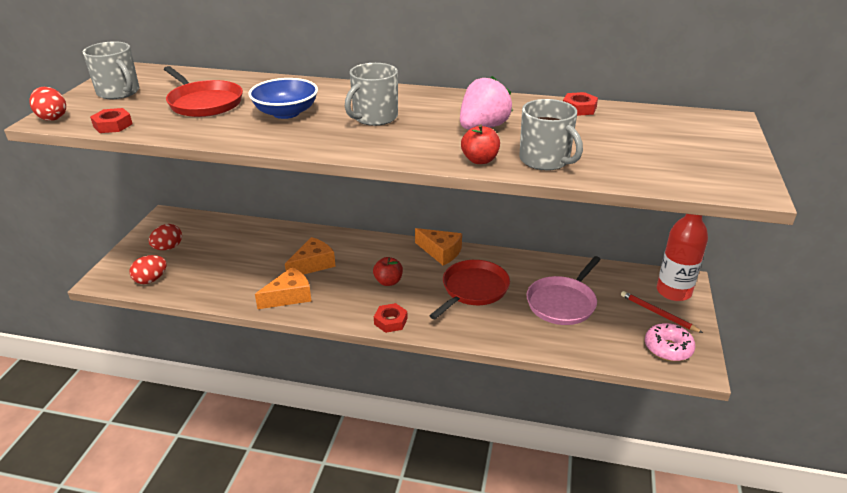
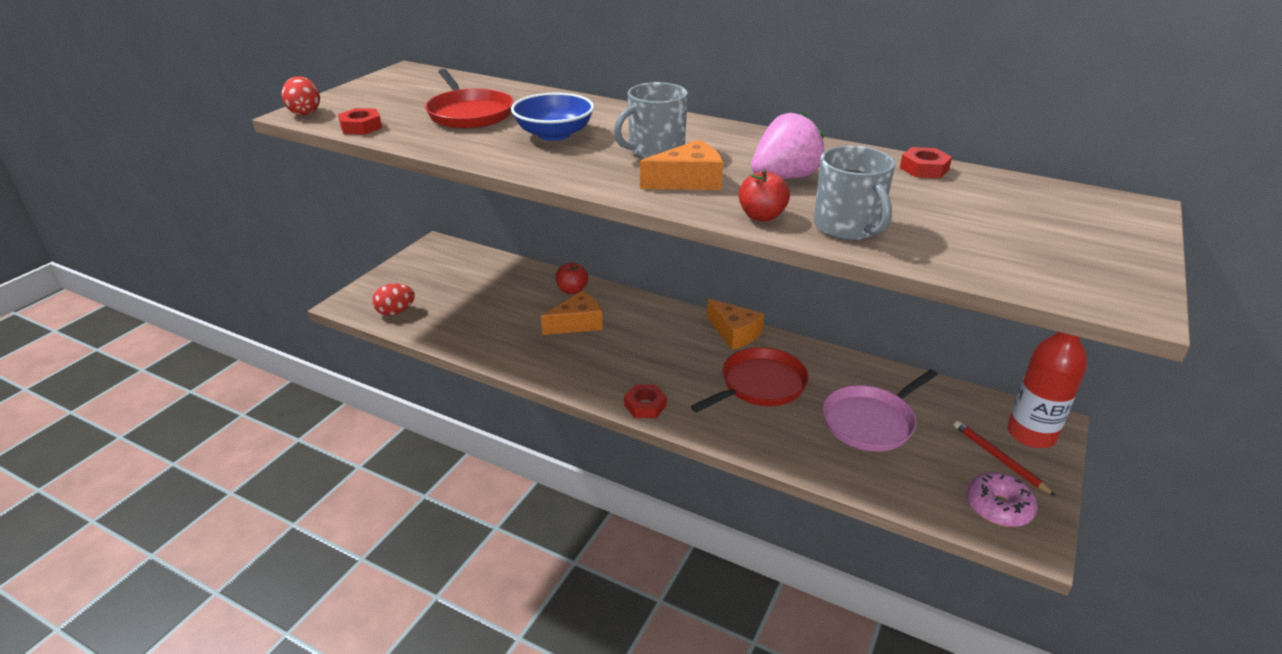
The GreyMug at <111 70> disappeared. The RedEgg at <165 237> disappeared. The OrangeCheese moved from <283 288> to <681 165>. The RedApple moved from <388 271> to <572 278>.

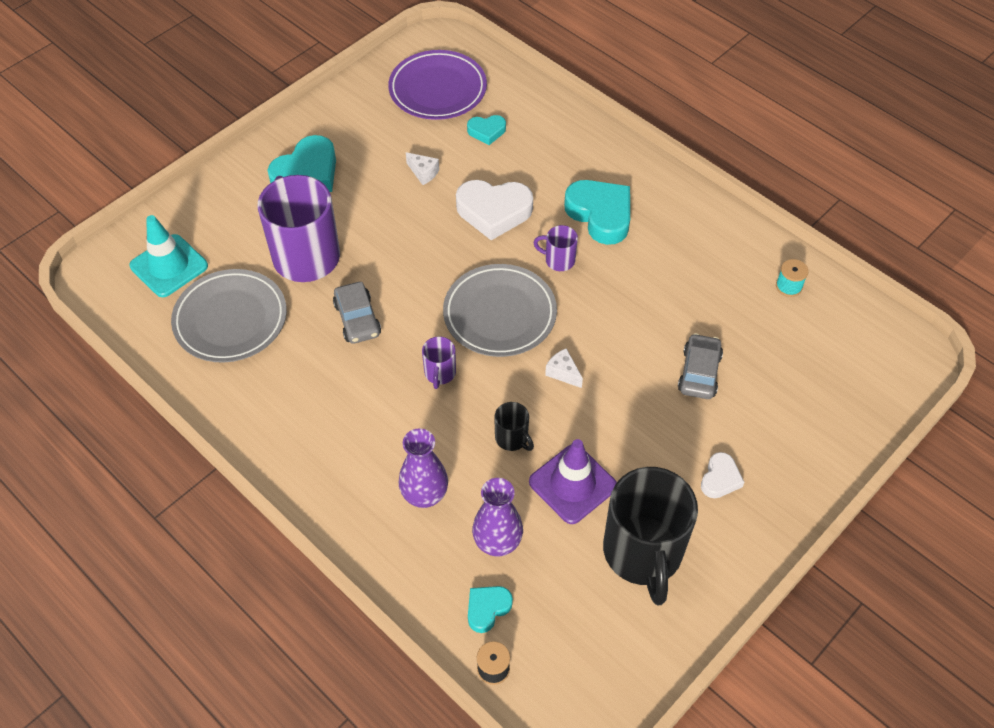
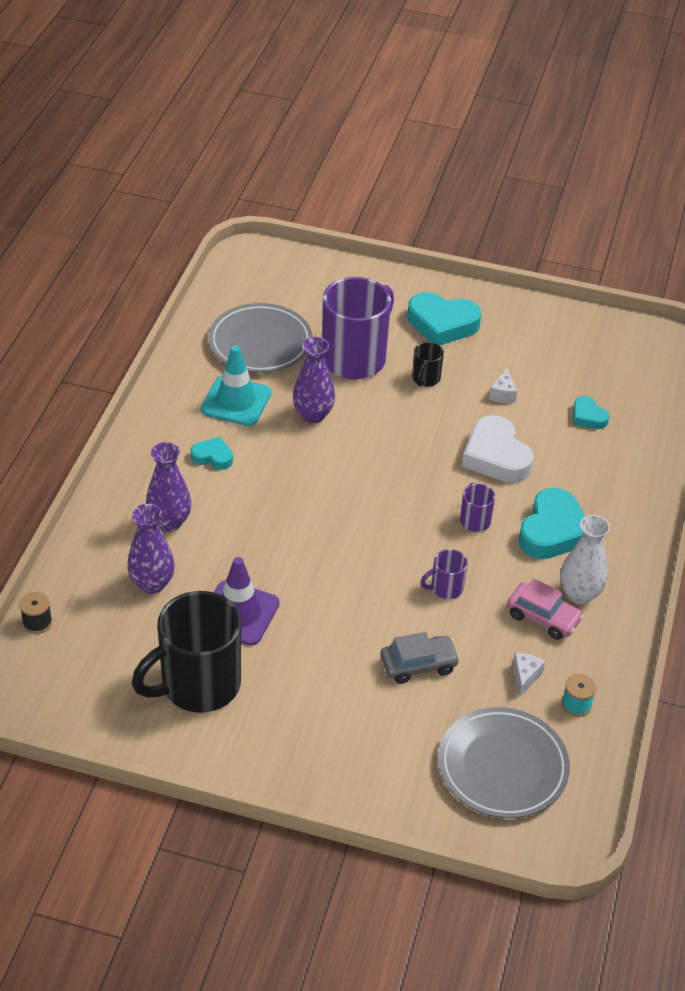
The PurplePlate at <437 85> disappeared. The WhiteHeart at <722 475> disappeared. The PinkCar at <545 609> appeared. The WhiteVase at <585 559> appeared. The TurquoiseTrafficCone moved from <168 256> to <236 385>. The PurpleMug moved from <439 363> to <444 574>. The GreyPlate moved from <500 310> to <504 762>. The TurquoiseHeart moved from <490 609> to <212 453>. The BlackMug moved from <514 426> to <428 364>. The WhiteCheese moved from <564 368> to <529 675>. The GreyCar at <357 313> was replaced by the PurpleVase at <314 380>.

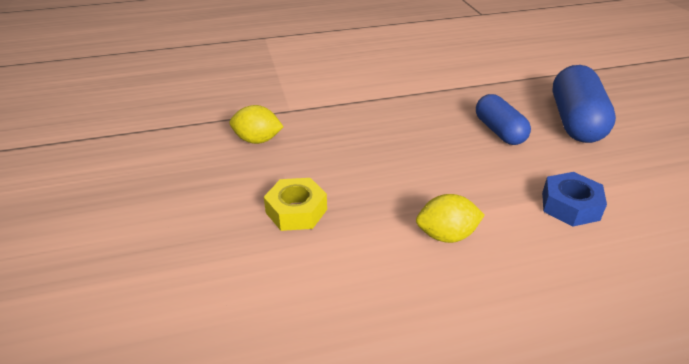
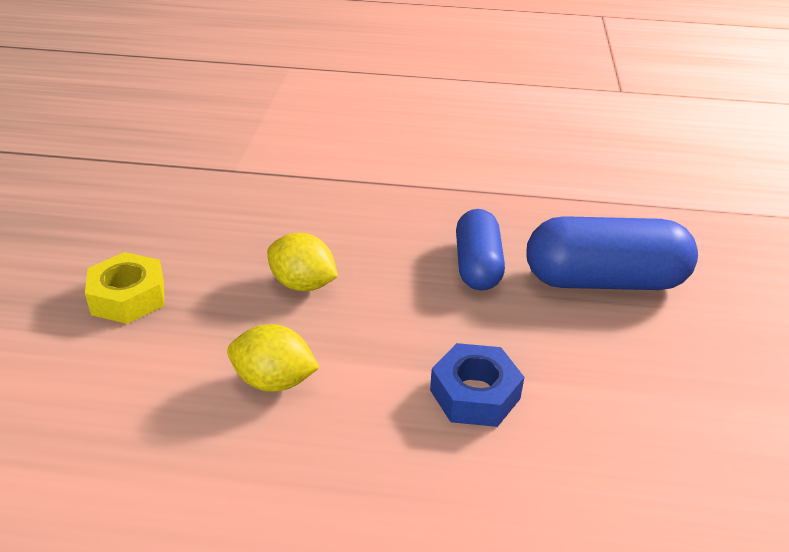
The YellowLemon moved from <256 124> to <302 262>. The BlueCapsule at <584 104> turned 60 degrees clockwise.

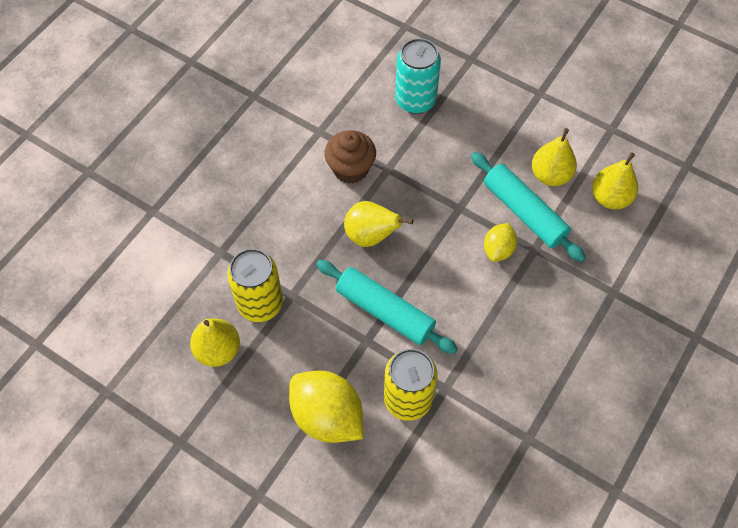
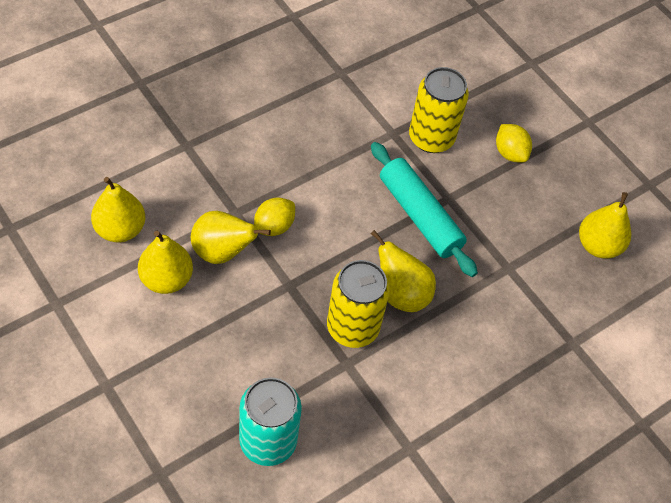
The BrownCupcake at <350 157> disappeared. The YellowCan moved from <255 285> to <358 304>. The TurquoiseRollingPin at <528 207> was replaced by the YellowPear at <231 237>. The YellowLemon at <326 407> changed to 0.55 times the size.

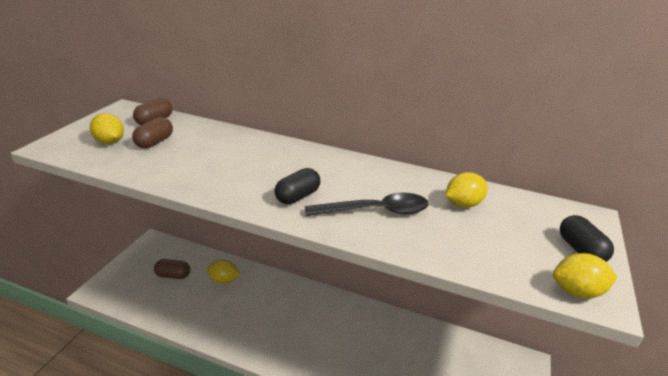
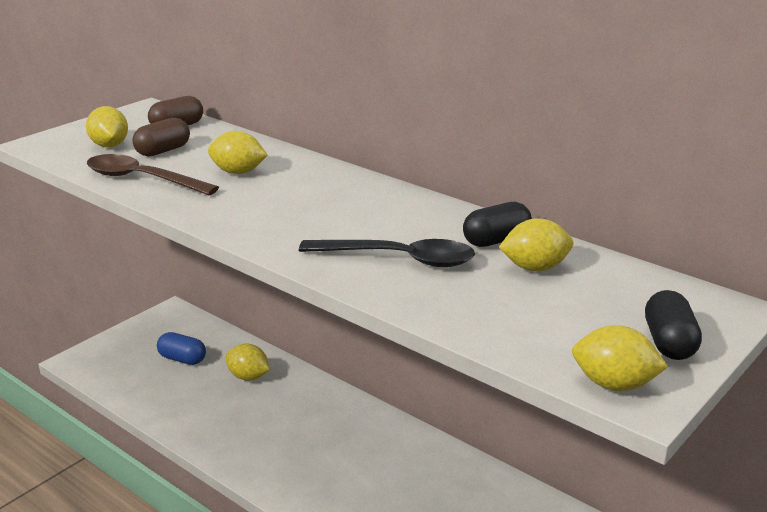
The BrownSpoon at <153 174> appeared. The YellowLemon at <237 152> appeared. The BlackCapsule moved from <297 186> to <497 224>. The BrownCapsule at <172 269> became the BlueCapsule at <181 348>.

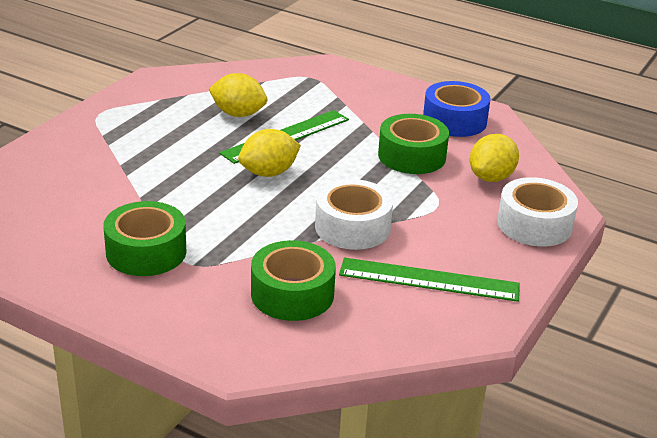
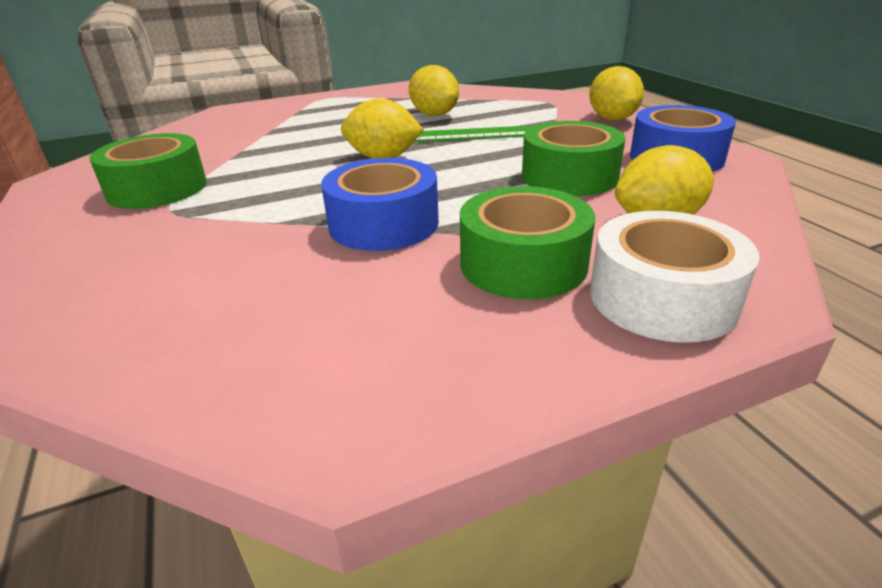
The GreenRuler at <429 280> disappeared. The YellowLemon at <616 93> appeared. The GreenTape moved from <293 280> to <527 242>. The WhiteTape at <354 214> became the BlueTape at <380 204>.

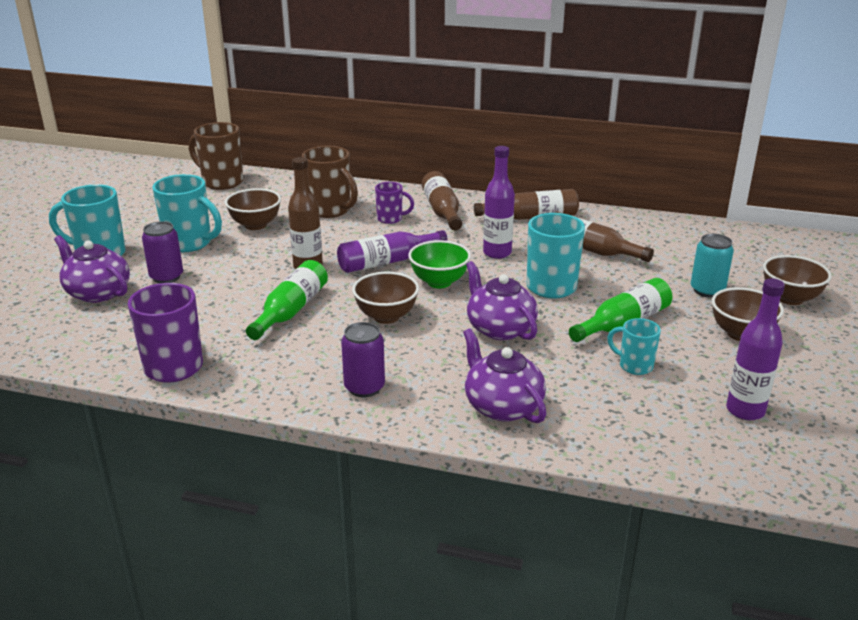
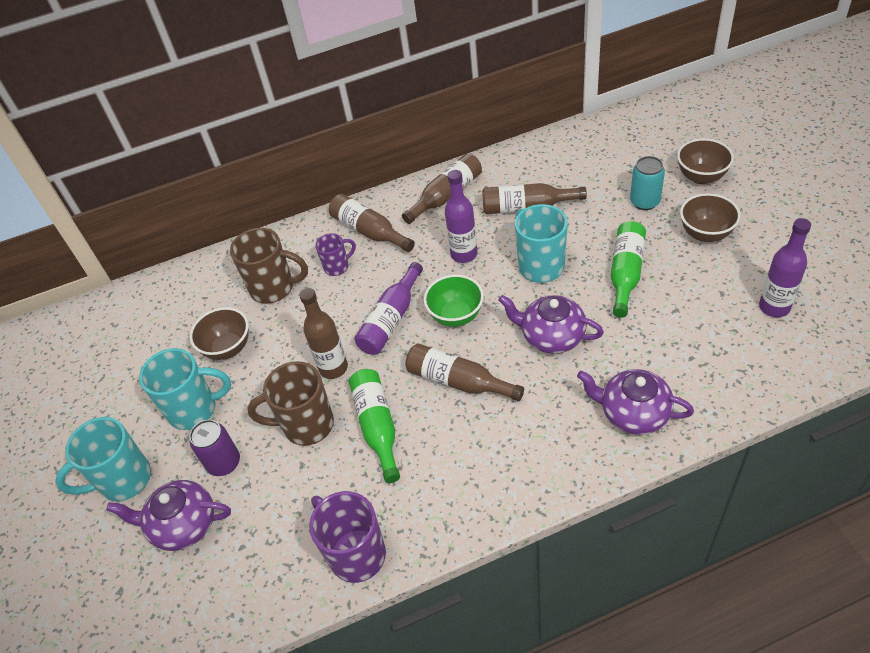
The PurpleCan at <363 359> disappeared. The TurquoiseMug at <634 346> disappeared. The BrownMug moved from <216 156> to <290 403>. The BrownBowl at <385 298> was replaced by the BrownBottle at <464 372>.

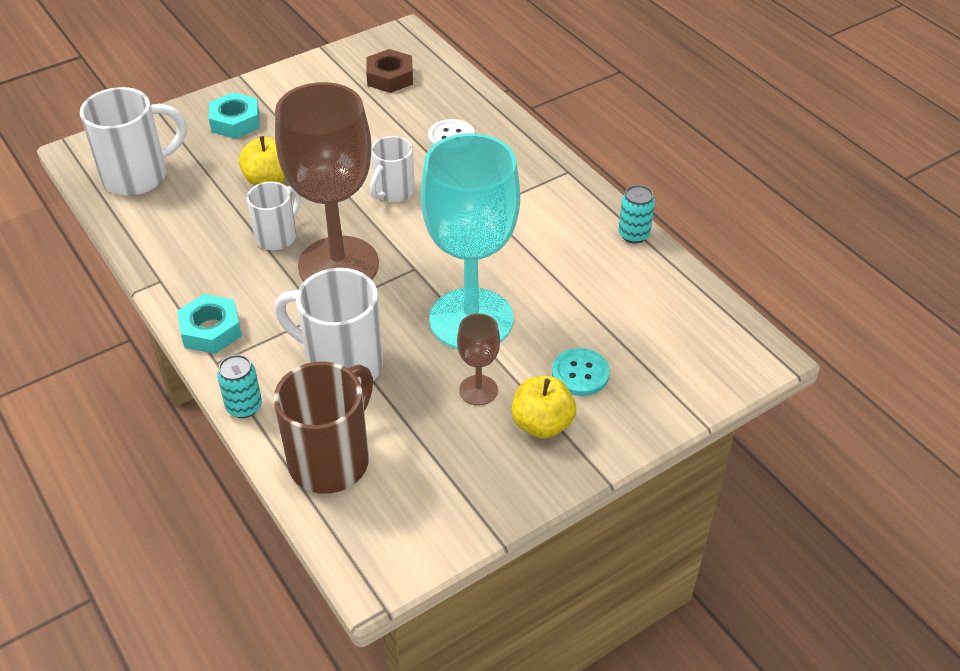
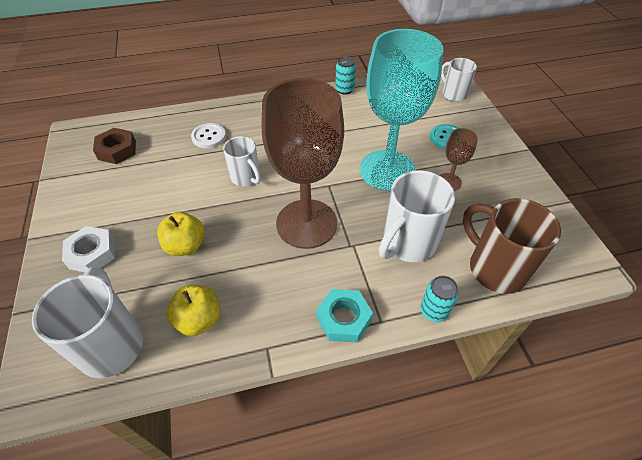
The WhiteMug moved from <274 216> to <459 80>. The YellowApple moved from <543 407> to <193 310>. The TurquoiseNut at <234 115> became the WhiteNut at <88 249>.

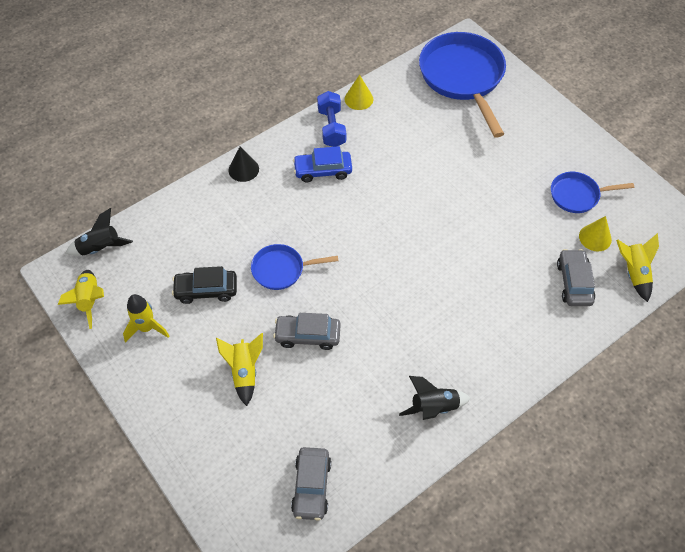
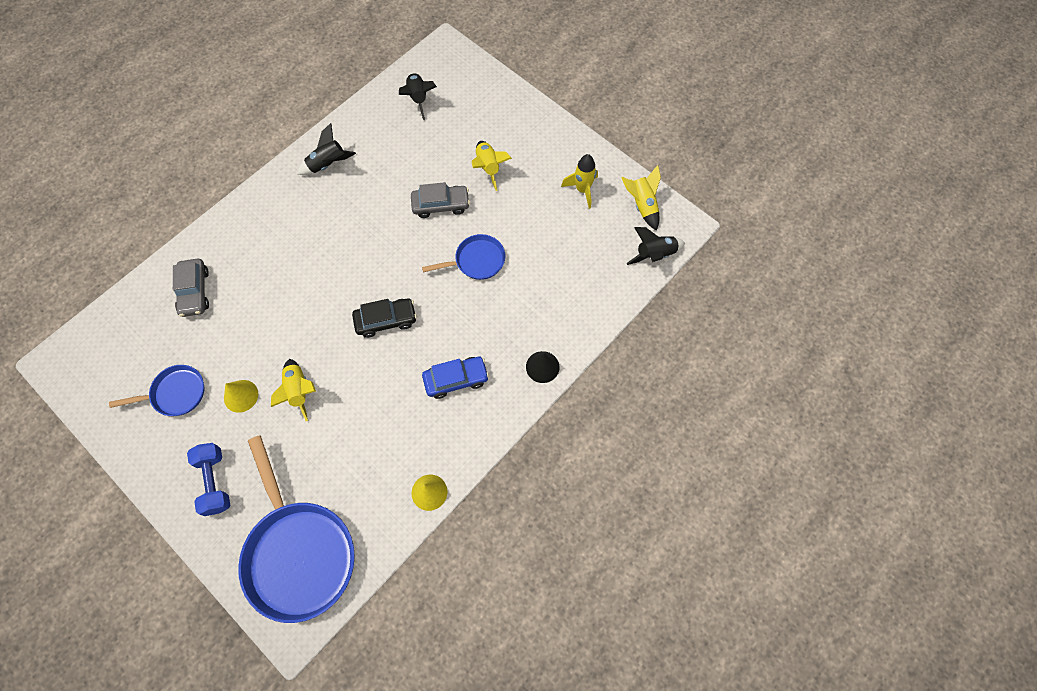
The BlackCar moved from <204 285> to <384 318>. The BlueDumbbell moved from <331 119> to <208 479>. The YellowCone moved from <595 233> to <241 396>. The YellowRocket moved from <637 267> to <293 390>. The GreyCar at <311 484> was replaced by the BlackRocket at <418 96>.

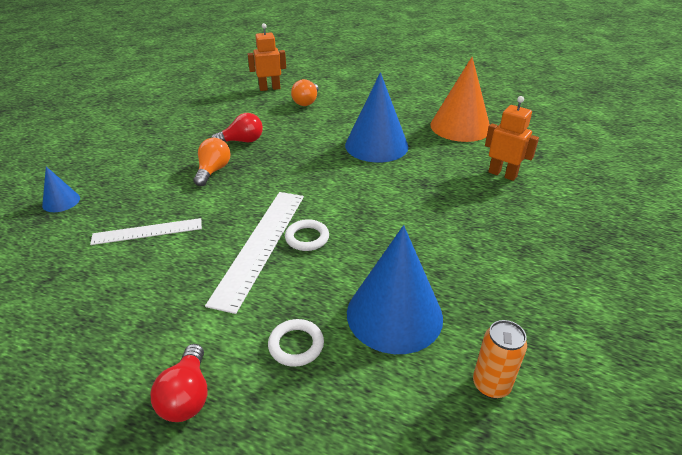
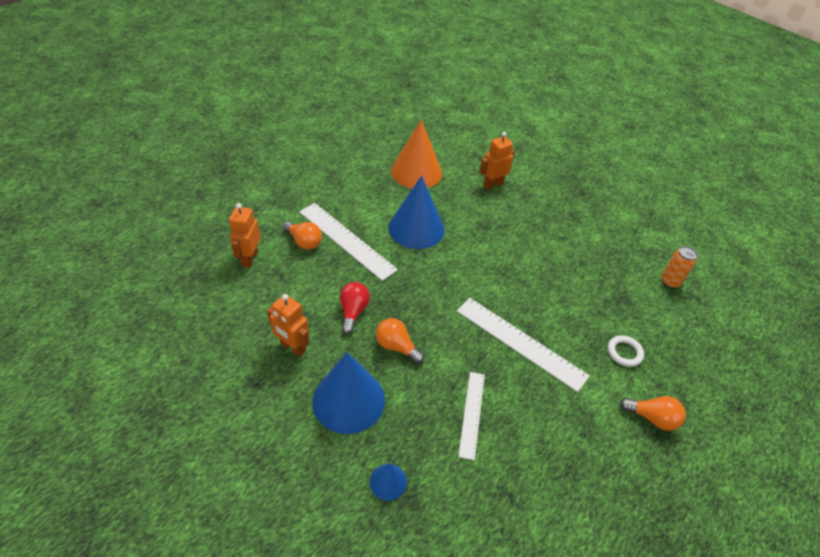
The WhiteRing at <307 235> disappeared. The OrangeRobot at <288 325> appeared. The WhiteRuler at <348 242> appeared. The BlueCone moved from <395 289> to <348 393>. The RedLightBulb at <178 383> became the OrangeLightBulb at <653 413>.

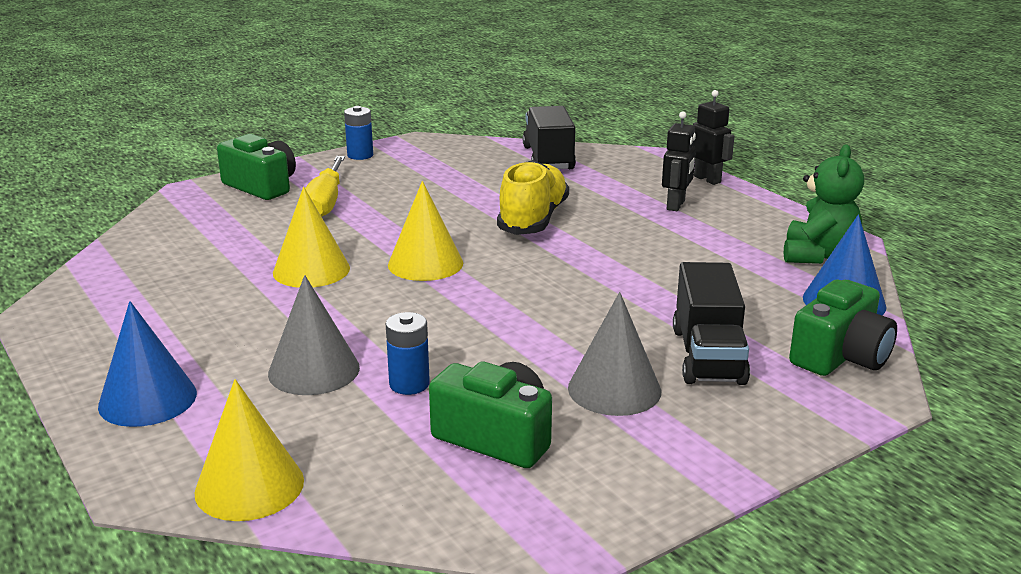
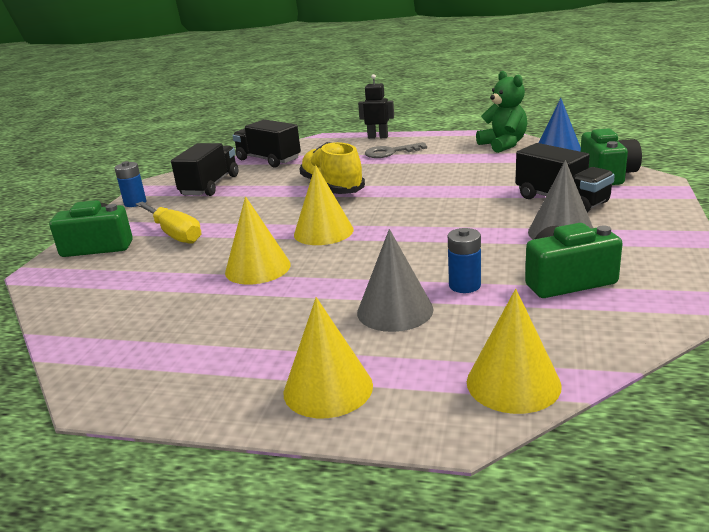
The BlackTruck at <204 169> appeared. The BlackRobot at <679 161> was replaced by the GreyKey at <396 150>. The BlueCone at <147 364> became the YellowCone at <328 357>.

